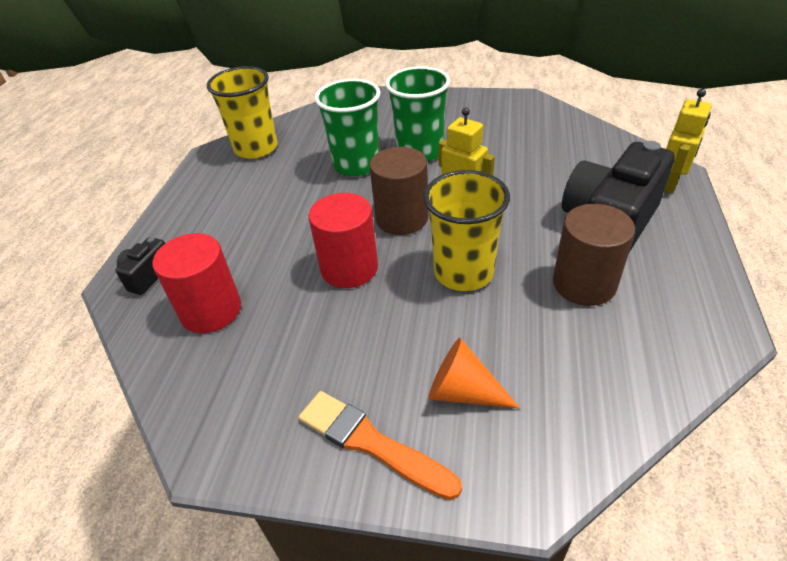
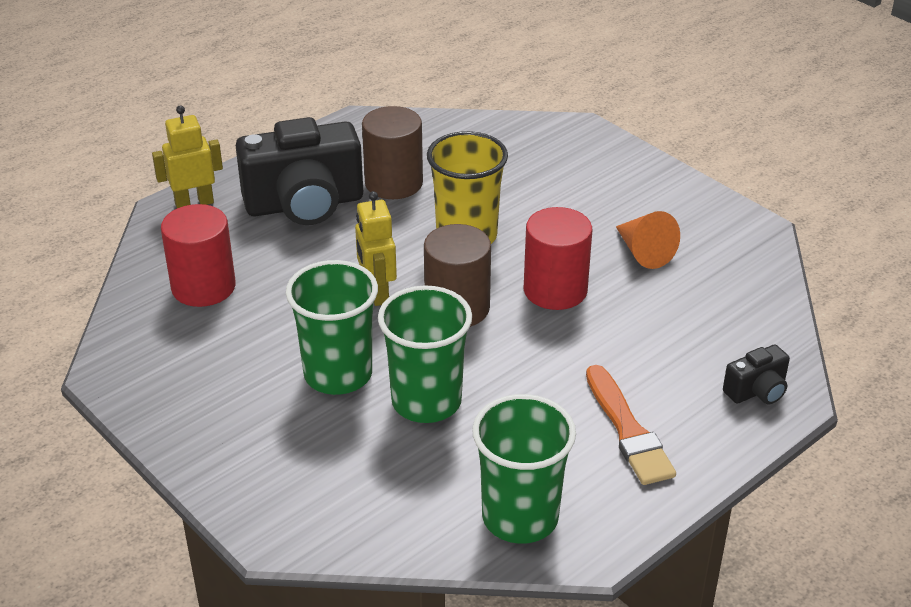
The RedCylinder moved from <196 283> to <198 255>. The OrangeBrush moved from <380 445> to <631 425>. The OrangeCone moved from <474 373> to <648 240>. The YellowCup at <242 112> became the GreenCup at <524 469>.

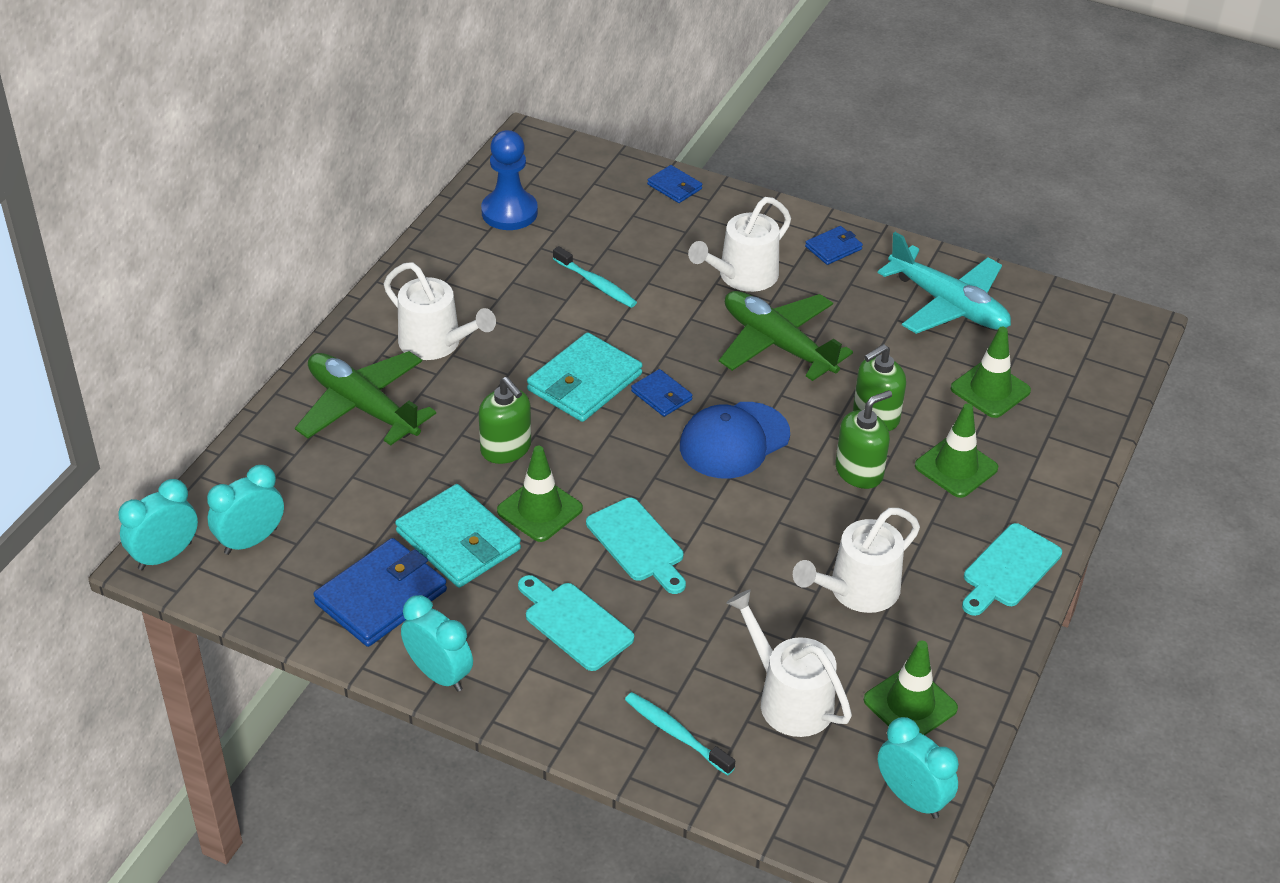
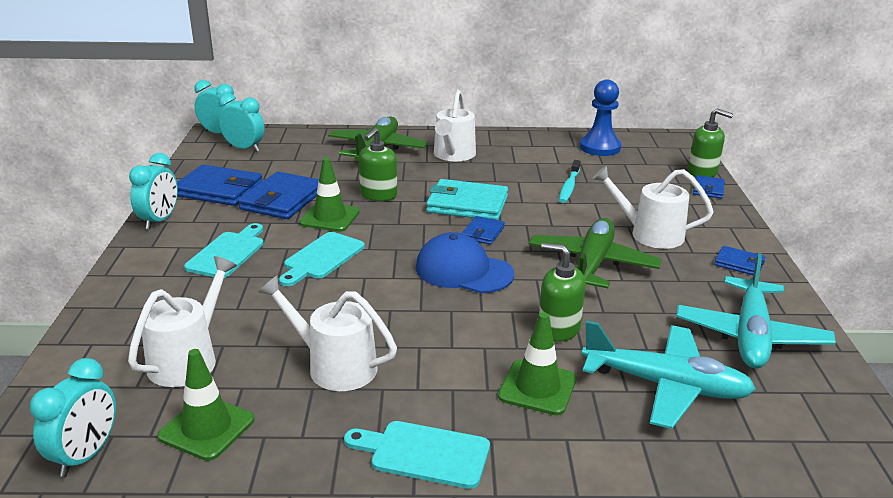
The TurquoiseToothbrush at <680 733> disappeared. The GreenSoapDispenser moved from <863 439> to <710 142>. The GreenTrafficCone at <991 372> was replaced by the TurquoisePlane at <669 375>. The TurquoiseWallet at <458 536> became the BlueWallet at <278 195>.

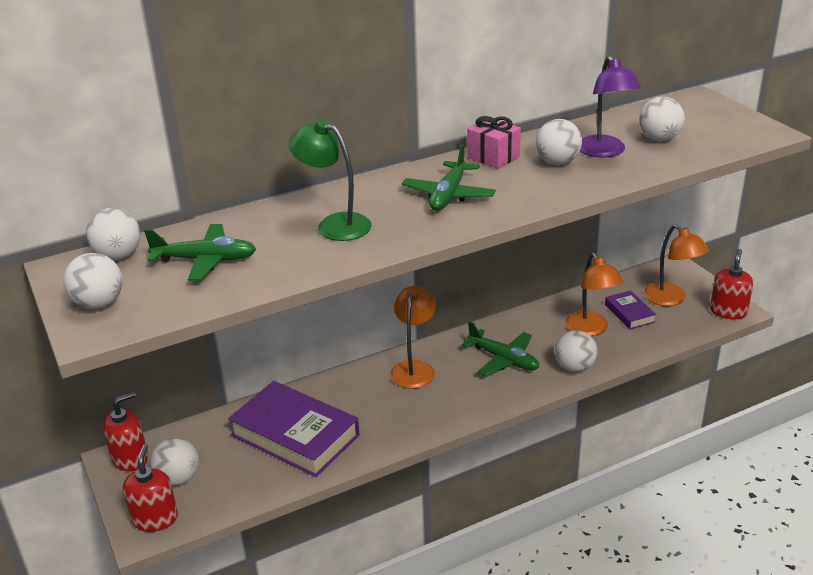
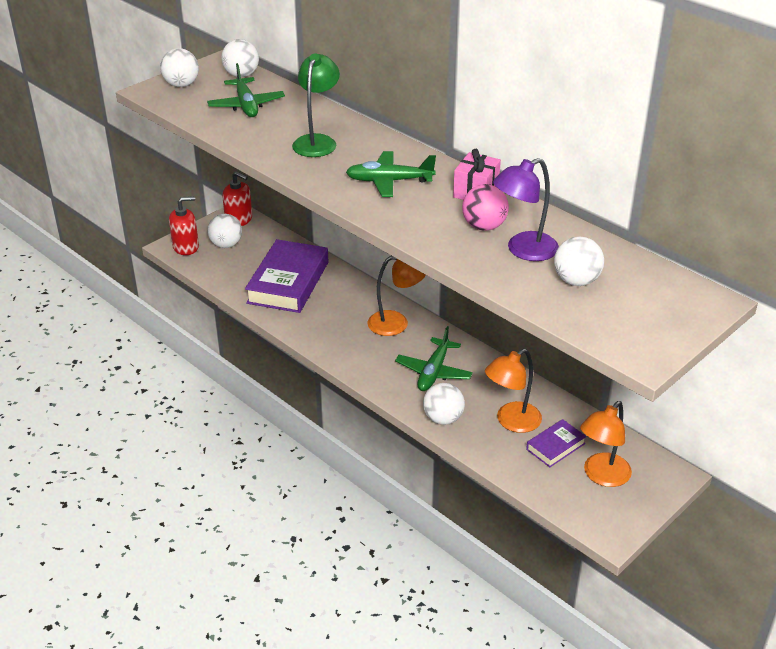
The RedSoapDispenser at <731 284> disappeared. The WhiteBall at <559 142> became the PinkBall at <485 207>.

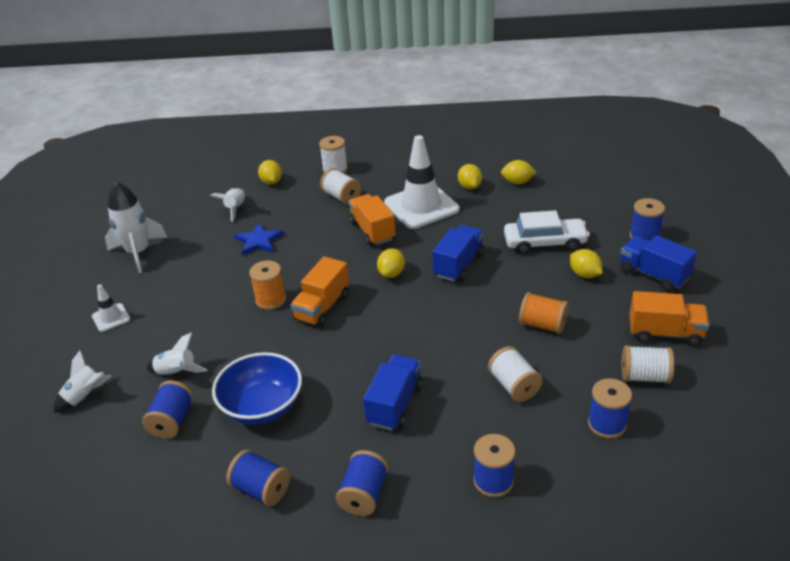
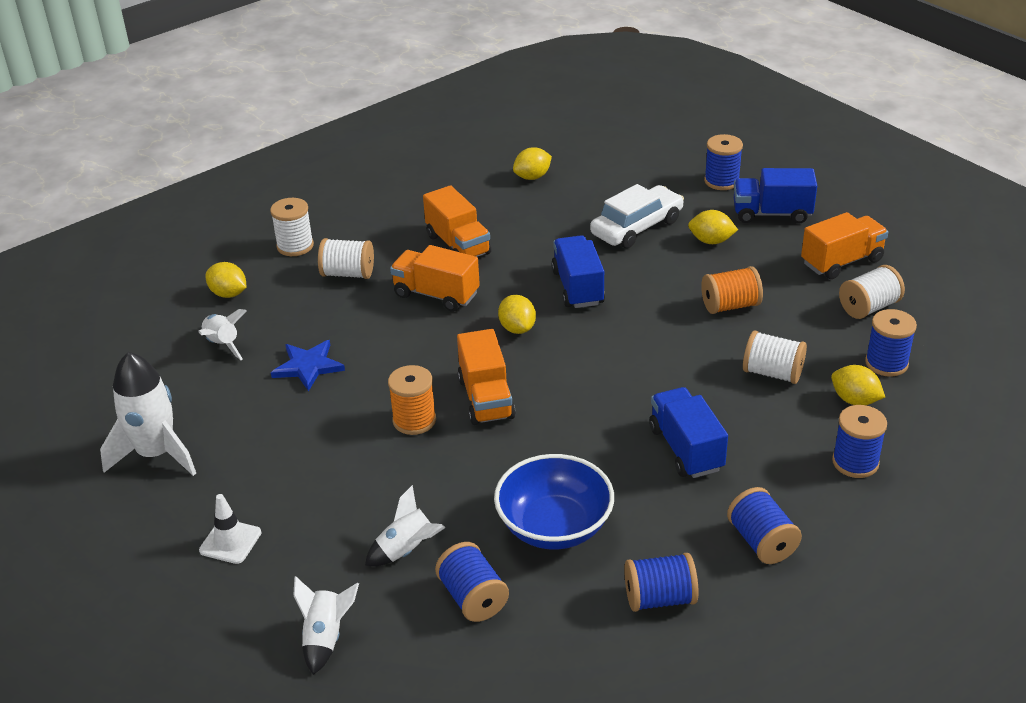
The YellowLemon moved from <470 176> to <858 385>. The WhiteTrafficCone at <421 182> was replaced by the OrangeTruck at <457 221>.

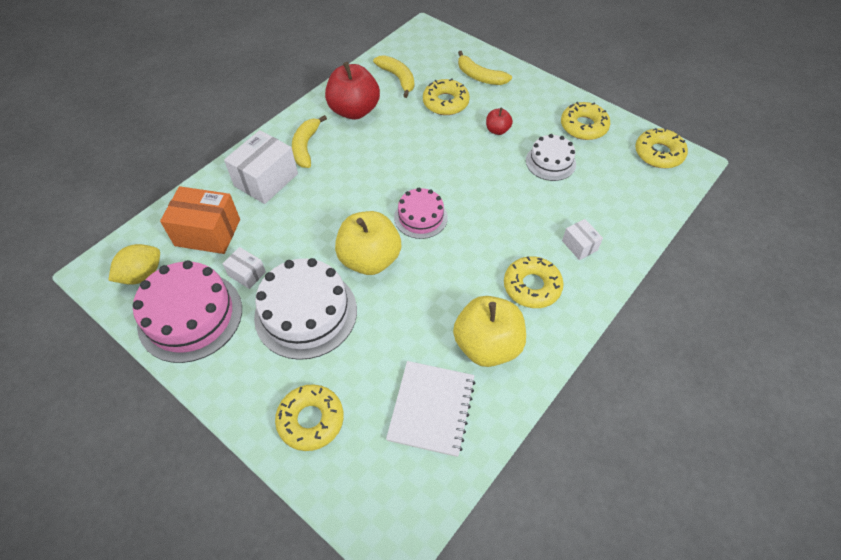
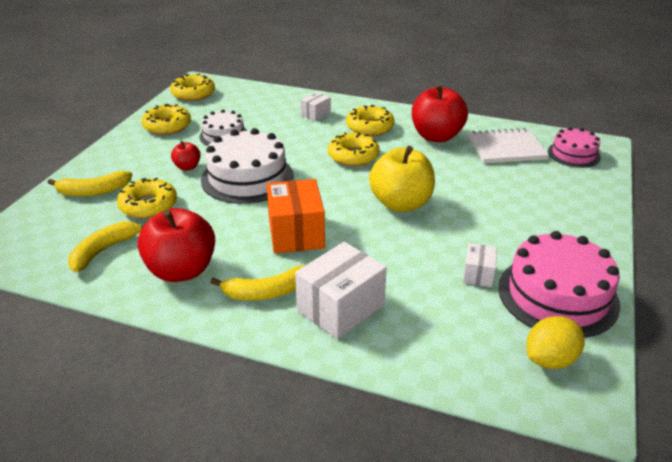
The OrangeBox moved from <200 220> to <295 216>. The WhiteCake moved from <305 309> to <247 166>. The YellowDonut moved from <309 417> to <354 149>. The PinkCake moved from <421 213> to <574 147>. The YellowApple at <489 331> became the RedApple at <440 113>. The YellowLemon at <134 264> turned 60 degrees counterclockwise. The WhiteBox at <261 167> turned 60 degrees counterclockwise. The YellowBanana at <485 68> turned 60 degrees clockwise.

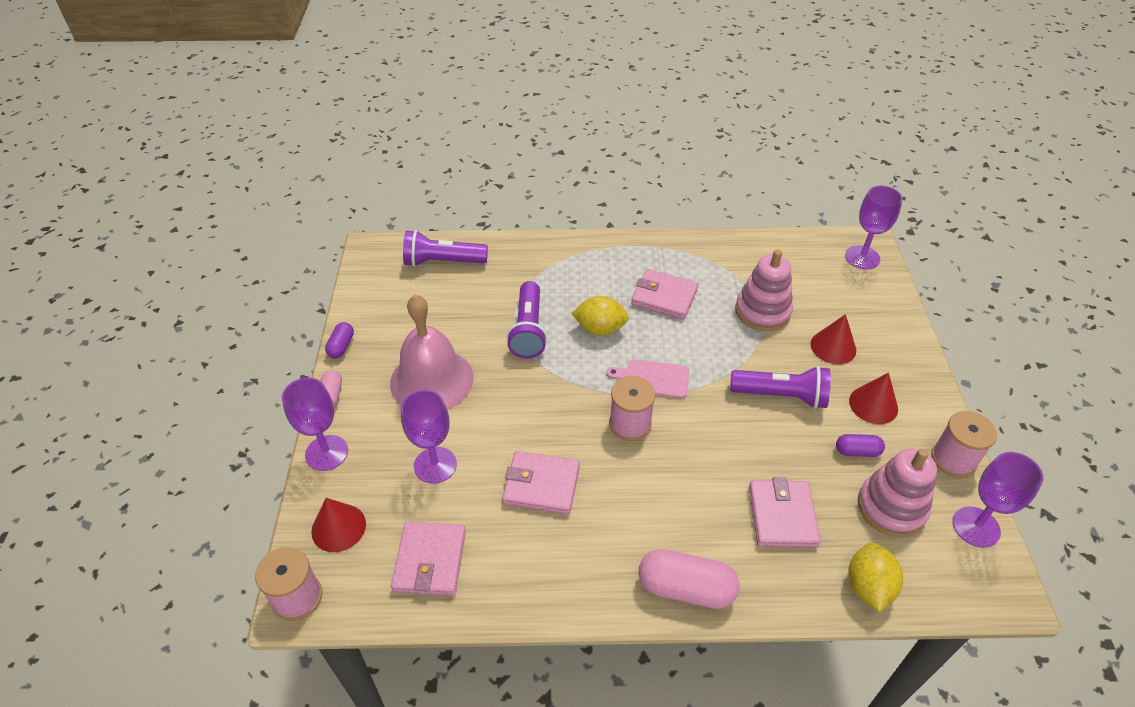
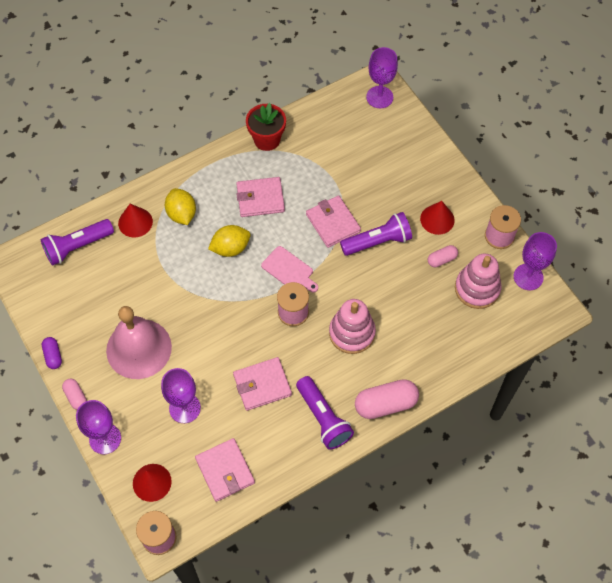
The RedFlowerPot at <266 127> appeared. The PurpleFlashlight moved from <527 319> to <325 413>. The PinkStackingToy moved from <764 290> to <352 326>. The PinkWallet moved from <785 512> to <333 221>. The RedCone moved from <833 339> to <135 221>. The YellowLemon moved from <875 577> to <180 206>. The PurpleCapsule at <860 445> became the PinkCapsule at <443 256>. The PinkCuttingBoard at <647 378> turned 120 degrees counterclockwise.

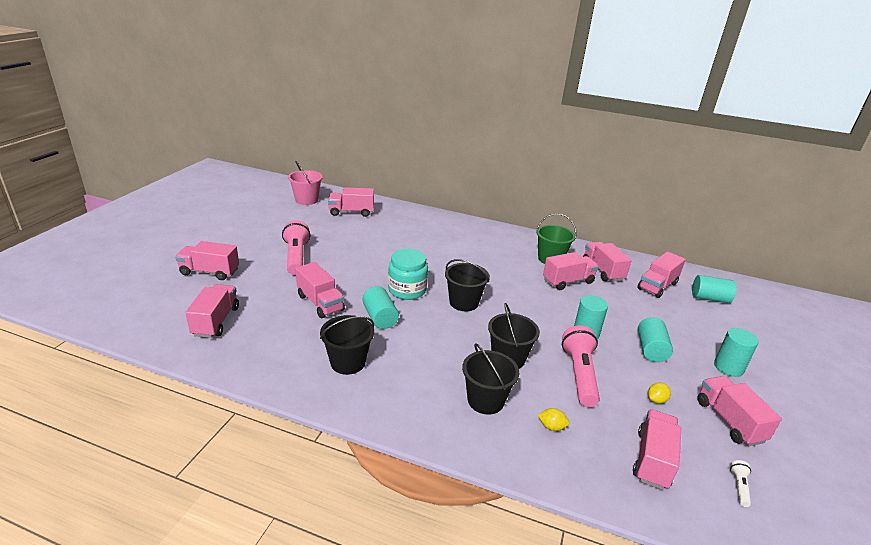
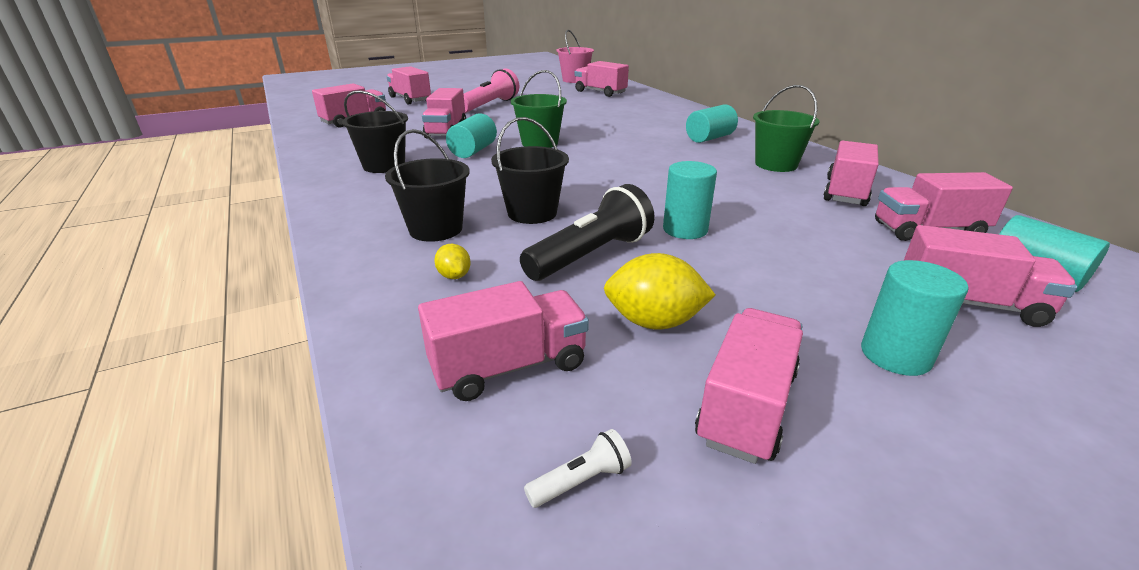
The BlackBucket at <467 285> disappeared. The PinkTruck moved from <571 271> to <990 276>. The TurquoiseCylinder moved from <655 339> to <712 123>. The TurquoiseJar at <408 274> was replaced by the GreenBucket at <539 109>. The PinkFlashlight at <581 366> became the BlackFlashlight at <587 232>. The YellowLemon at <659 393> changed to 1.89 times the size.

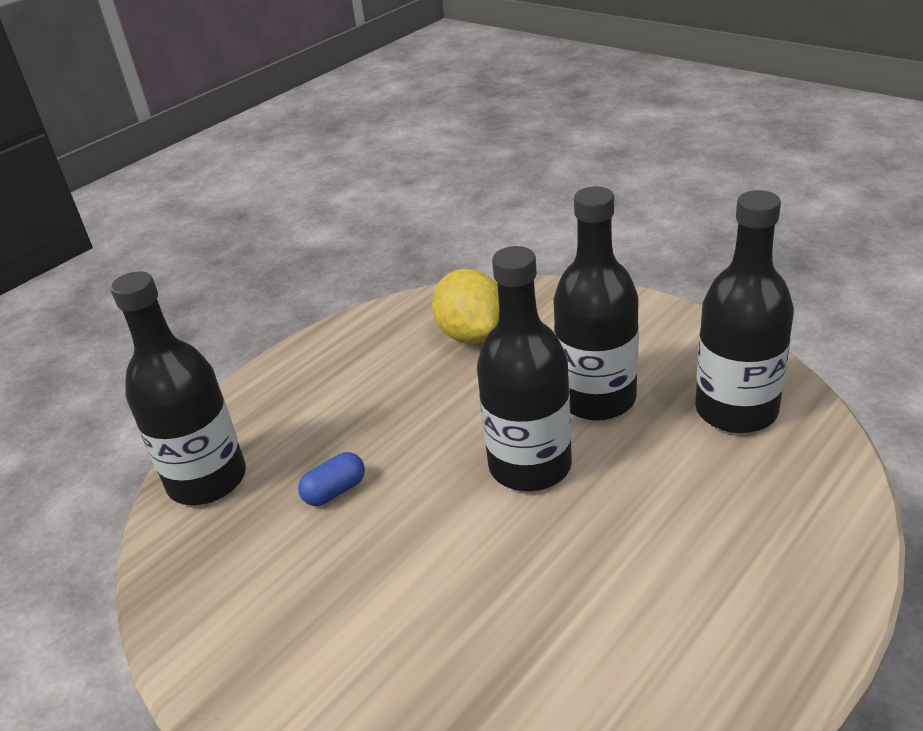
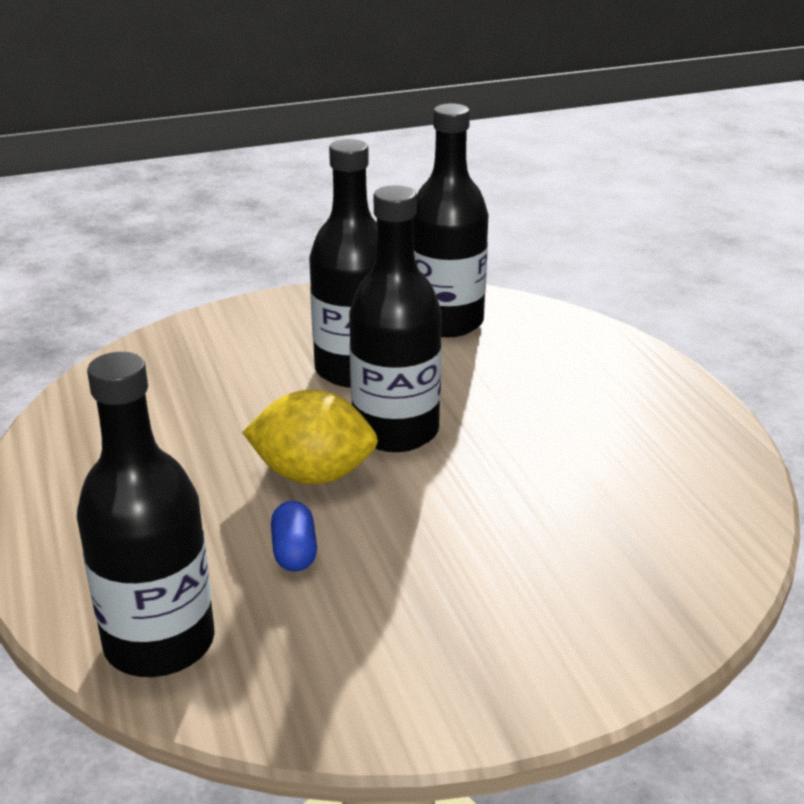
The YellowLemon moved from <465 306> to <310 437>.

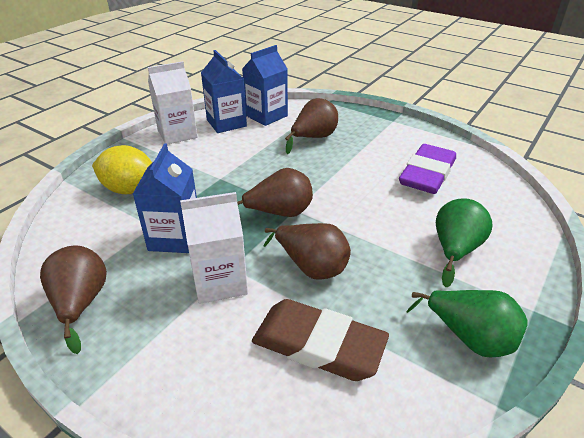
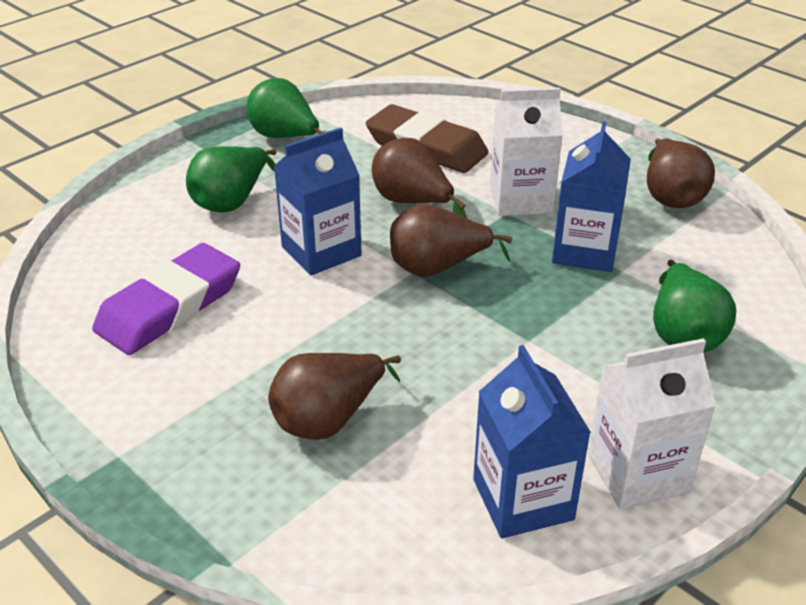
The BlueCarton moved from <265 85> to <318 201>. The YellowLemon at <122 169> was replaced by the GreenPear at <694 306>.

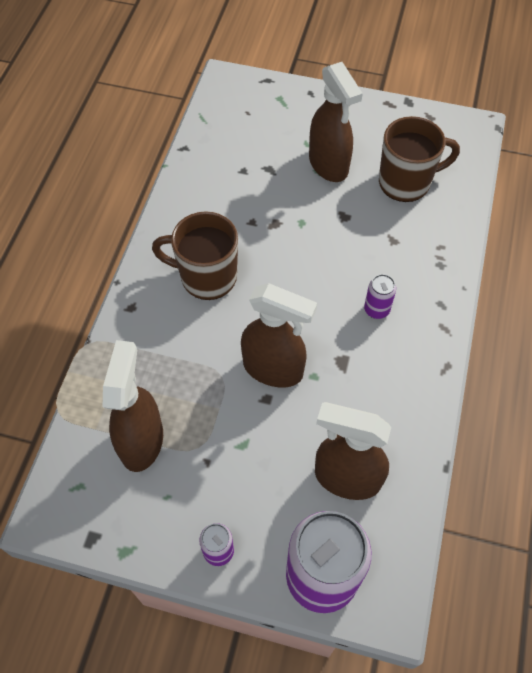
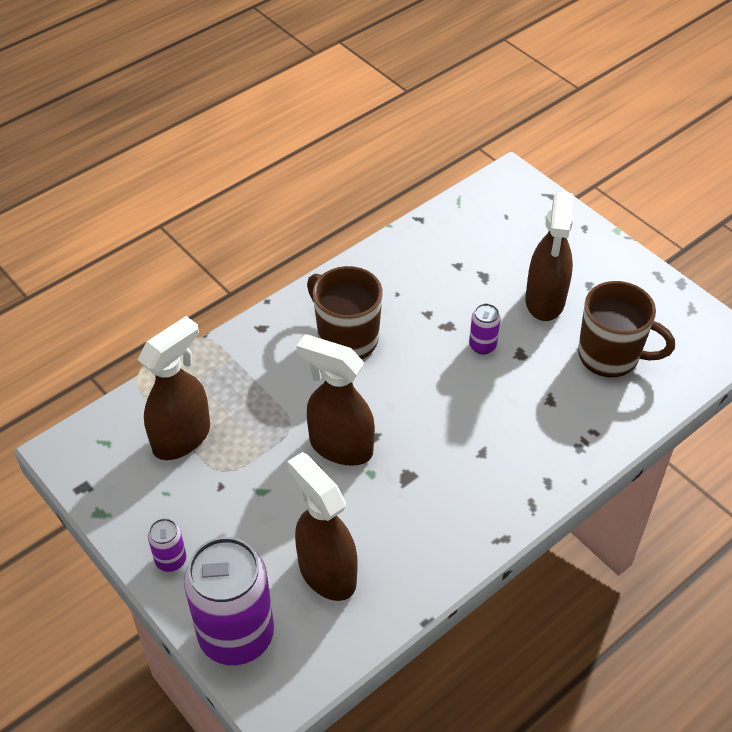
The PurpleCan moved from <380 296> to <485 328>. The BrownSprayBottle at <279 335> turned 150 degrees clockwise.

